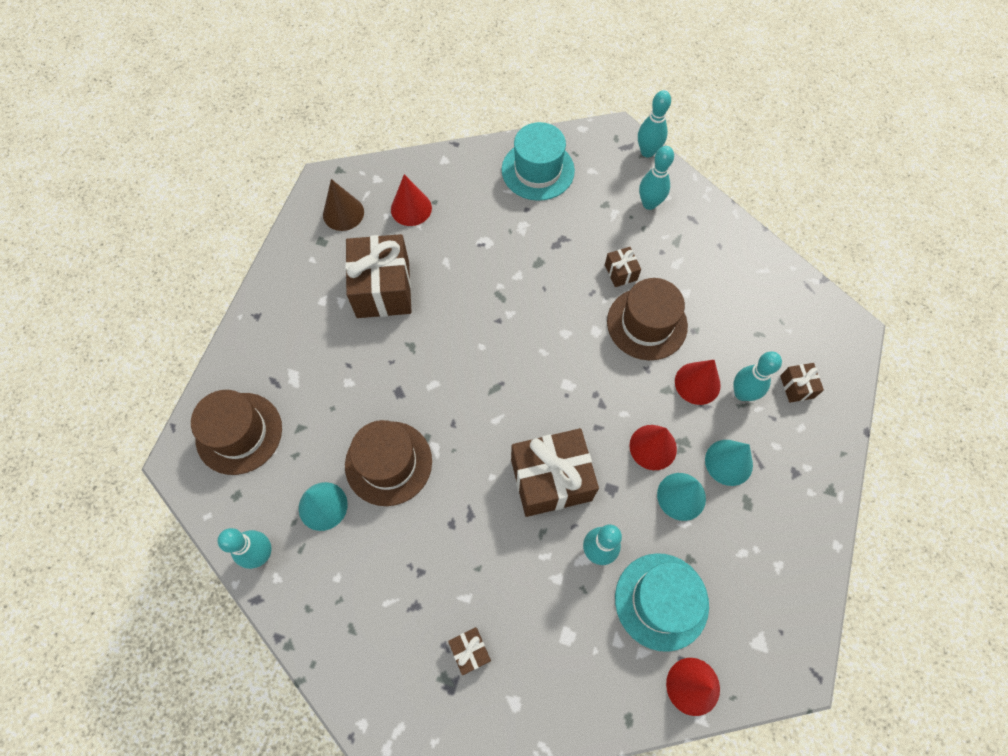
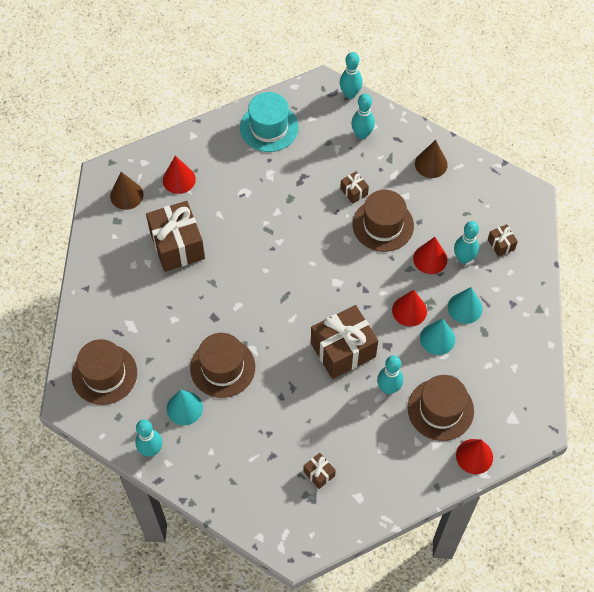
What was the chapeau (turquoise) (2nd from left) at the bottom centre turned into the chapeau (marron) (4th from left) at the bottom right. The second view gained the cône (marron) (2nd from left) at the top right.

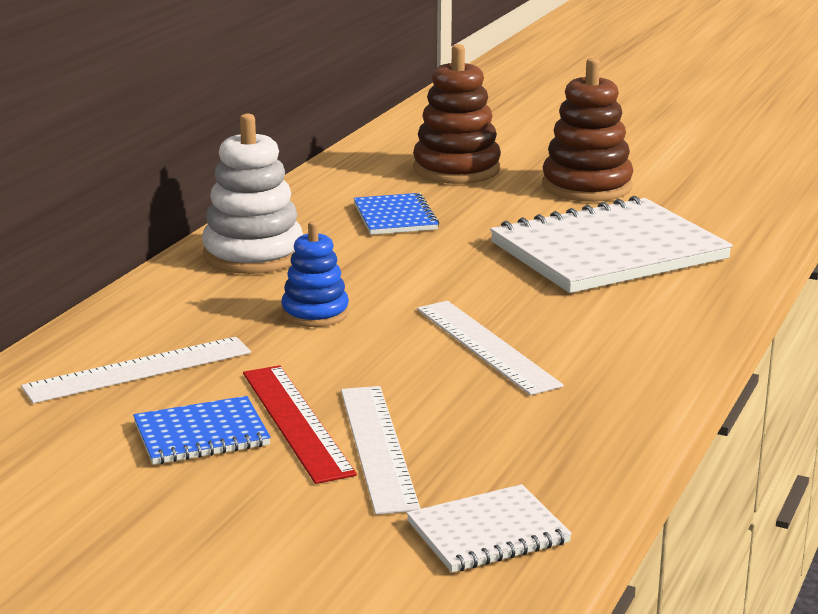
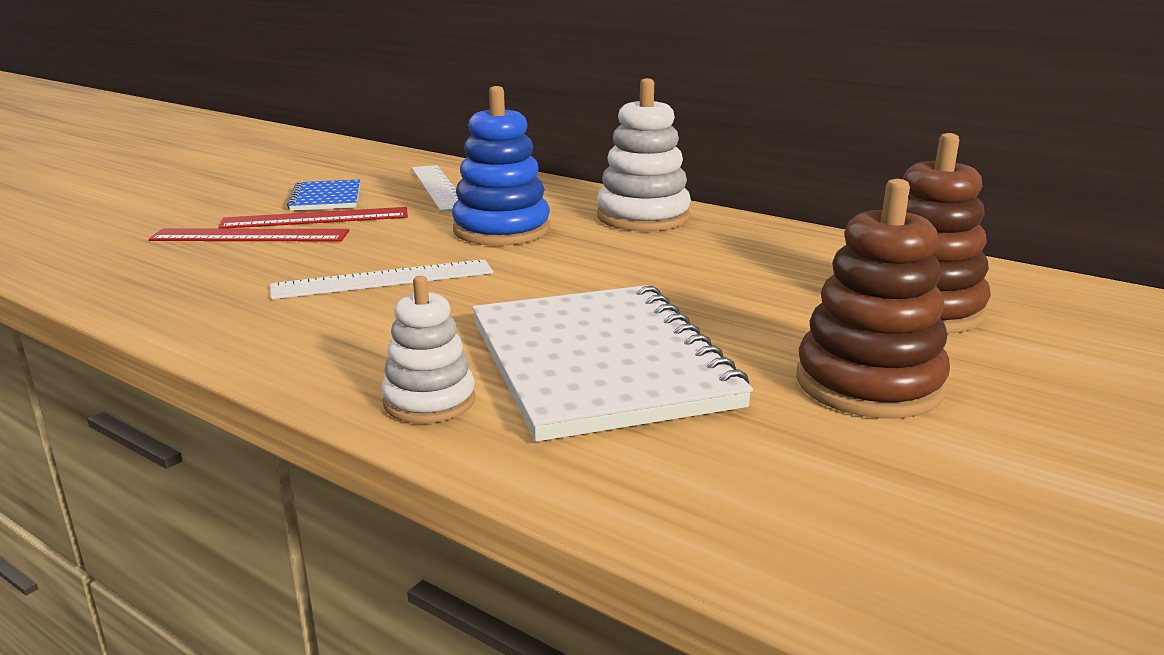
What was the règle (blanc) (2nd from left) at the bottom centre turned into the règle (rouge) (1st from left) at the middle left. The second view gained the jouet à empiler (blanc) (1st from left) at the centre. The size of the jouet à empiler (bleu) at the centre changed by a factor of 1.62. The second view lost the carnet (bleu) (2nd from left) at the centre. The second view lost the carnet (blanc) (1st from left) at the bottom centre.

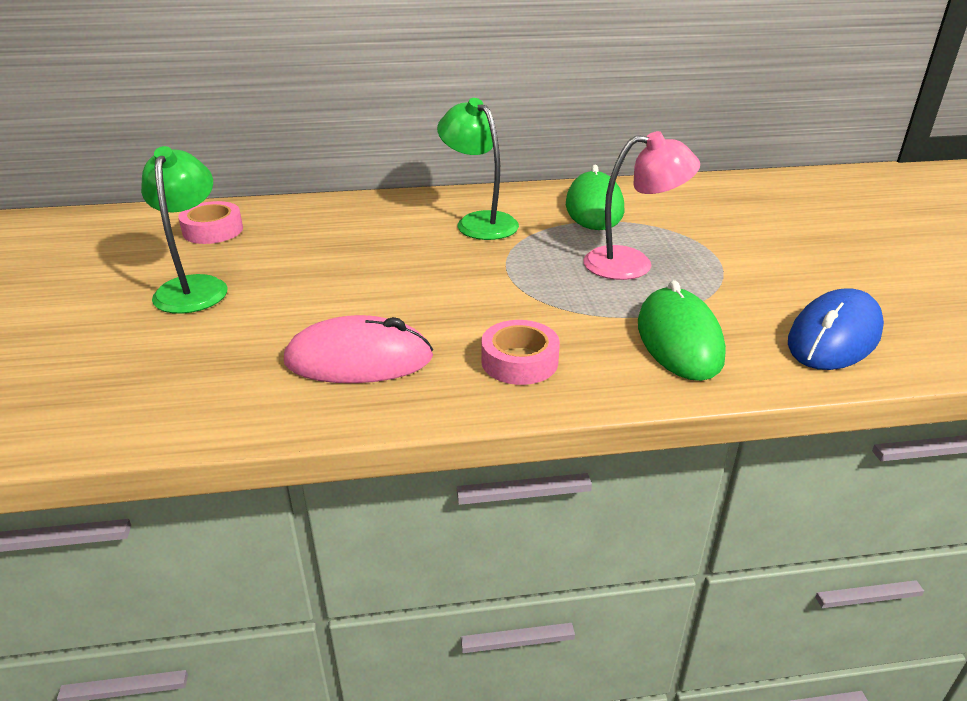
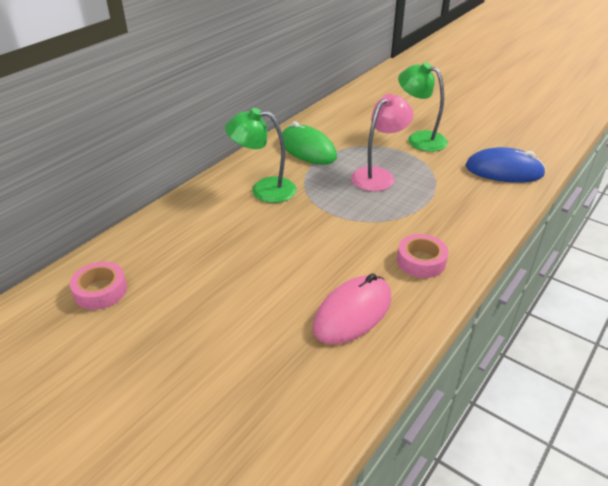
The lampe (vert) (1st from left in the first image) ended up elsewhere, having gone from the top left to the top right. The souris (bleu) at the middle right ended up facing another way, 75 degrees counterclockwise from before. The second view lost the souris (vert) (2nd from left) at the middle right.

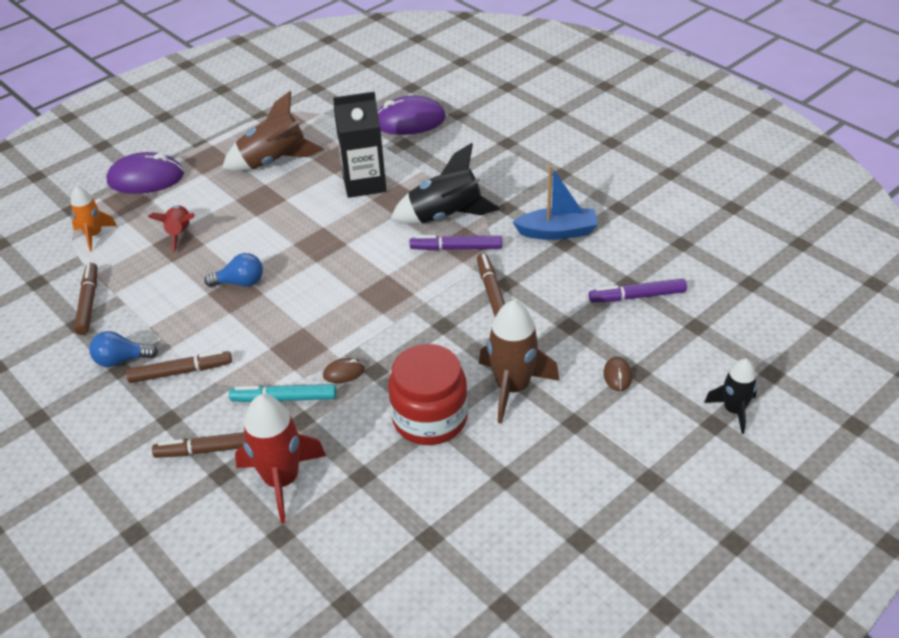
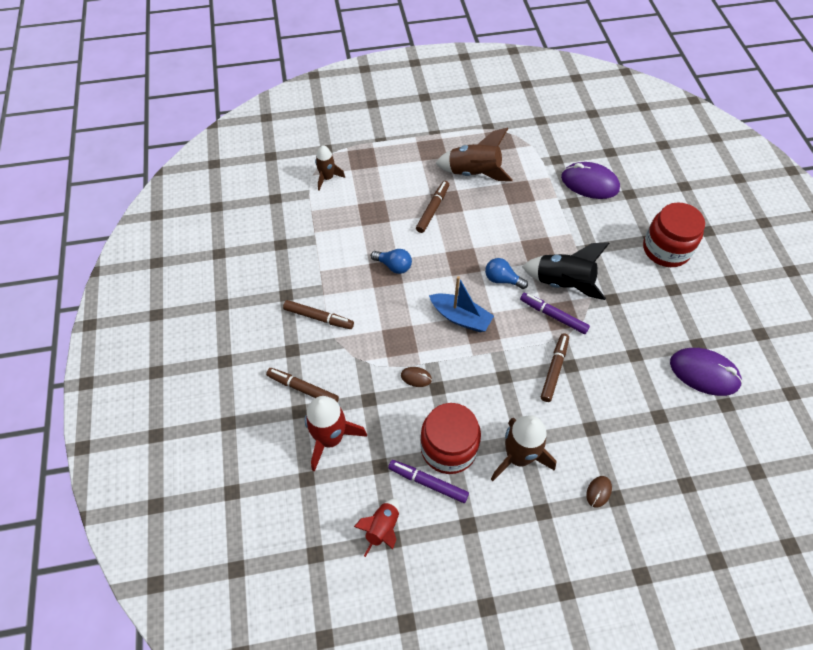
What was the fusée (orange) at the middle left turned into the fusée (marron) (1st from left) at the top centre. The fusée (rouge) (1st from left in the first image) ended up elsewhere, having gone from the middle left to the bottom centre. The feutre (violet) (2nd from left in the first image) ended up elsewhere, having gone from the middle right to the bottom centre. The feutre (marron) (1st from left in the first image) ended up elsewhere, having gone from the middle left to the top centre. The bateau (bleu) ended up elsewhere, having gone from the top centre to the centre. The ampoule (bleu) (1st from left in the first image) ended up elsewhere, having gone from the middle left to the centre. The second view gained the bocal (rouge) (2nd from left) at the middle right. The souris (violet) (1st from left in the first image) ended up elsewhere, having gone from the top left to the middle right. The second view lost the feutre (turquoise) at the middle left. The second view lost the brique de lait (noir) at the top centre. The second view lost the fusée (noir) (2nd from left) at the middle right.

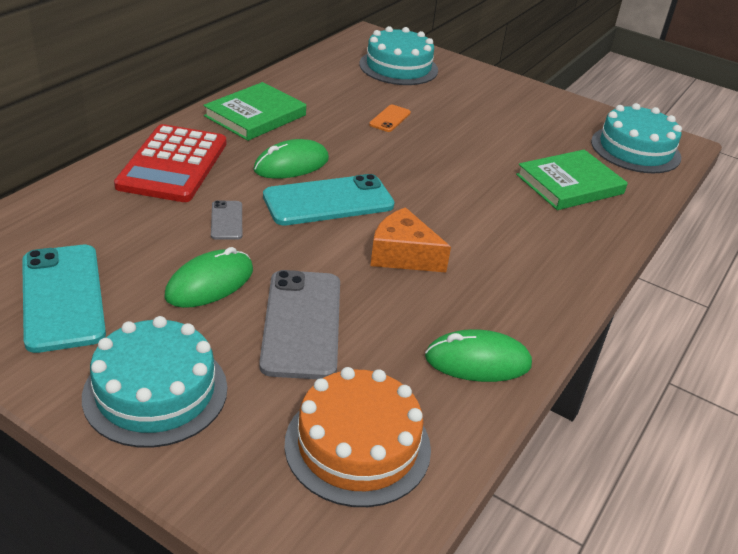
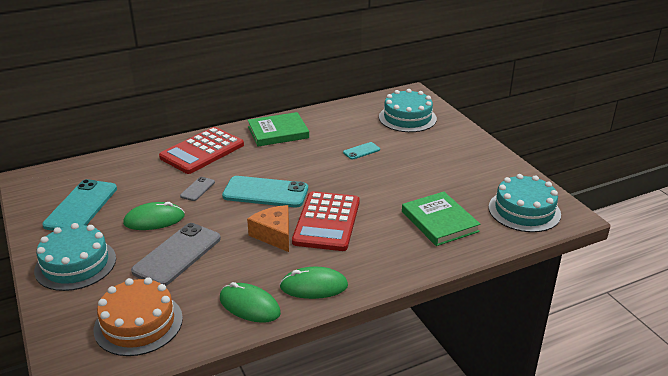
The souris (vert) (2nd from left in the first image) ended up elsewhere, having gone from the top centre to the bottom centre. The second view gained the calculatrice (rouge) (2nd from left) at the centre. What was the téléphone (orange) at the top centre turned into the téléphone (turquoise) (3rd from left) at the centre. The livre (vert) (2nd from left) at the top right ended up facing another way, 60 degrees clockwise from before.

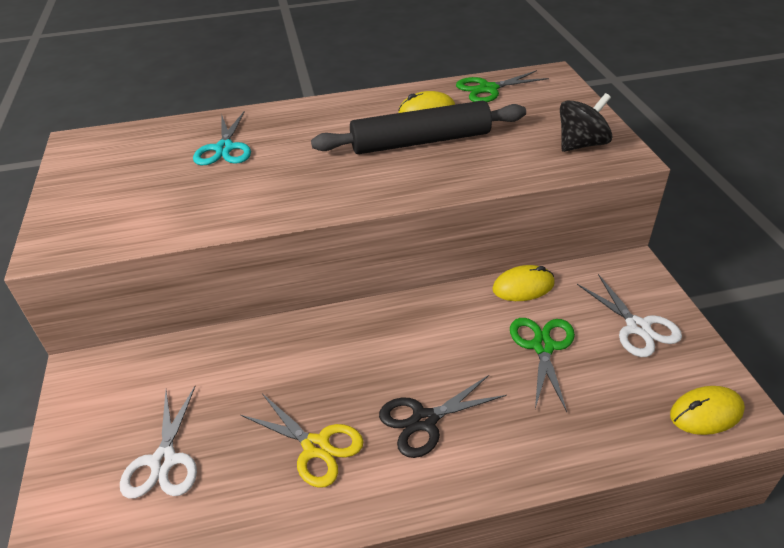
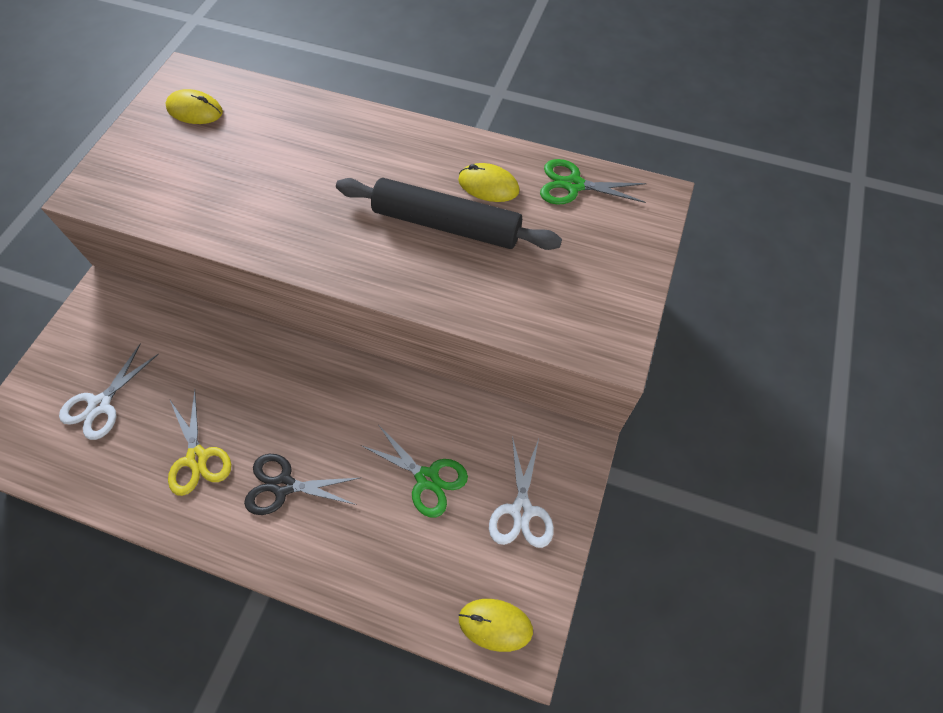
The souris (jaune) (2nd from left in the first image) ended up elsewhere, having gone from the middle right to the top left. The ciseaux (vert) (2nd from left in the first image) at the middle right ended up facing another way, 90 degrees clockwise from before. The second view lost the ciseaux (turquoise) at the top left. The second view lost the toupie (noir) at the top right.

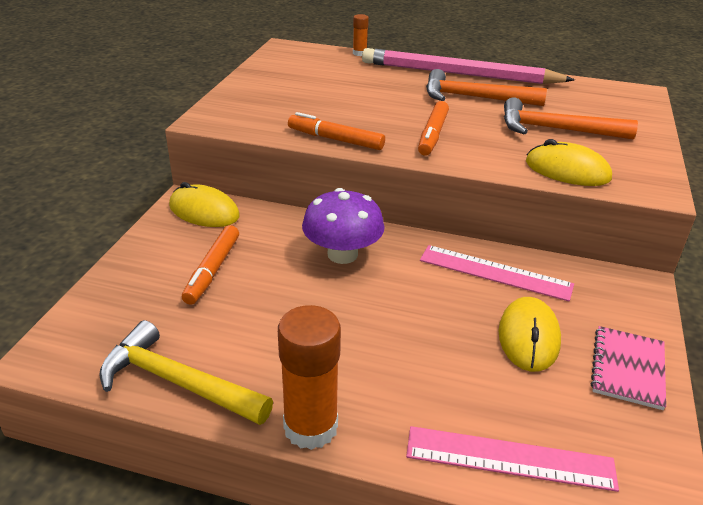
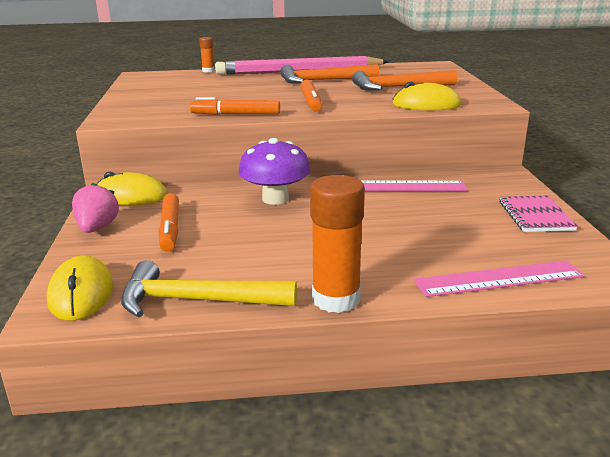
The souris (jaune) (2nd from left in the first image) ended up elsewhere, having gone from the middle right to the middle left. The second view gained the fraise (rose) at the middle left.

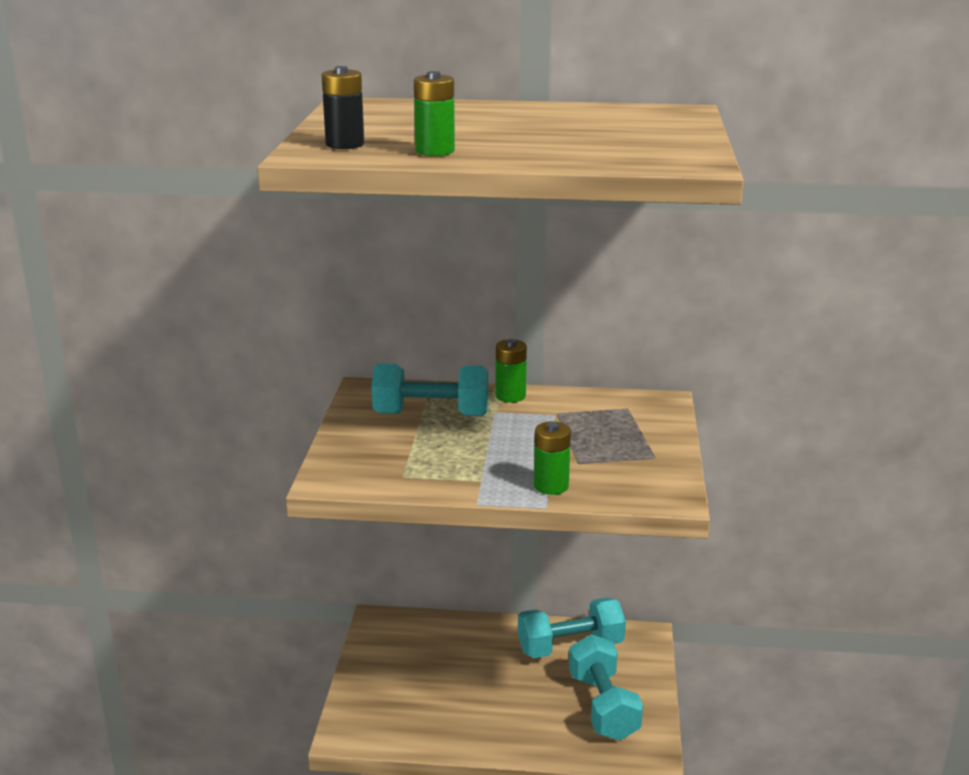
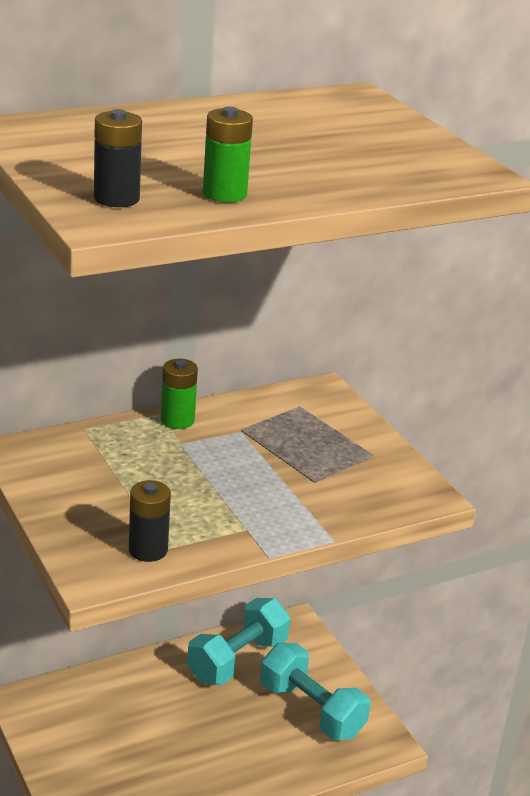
The second view gained the pile (noir) (2nd from left) at the middle left. The second view lost the haltère (turquoise) (1st from left) at the centre. The second view lost the pile (vert) (3rd from left) at the centre.

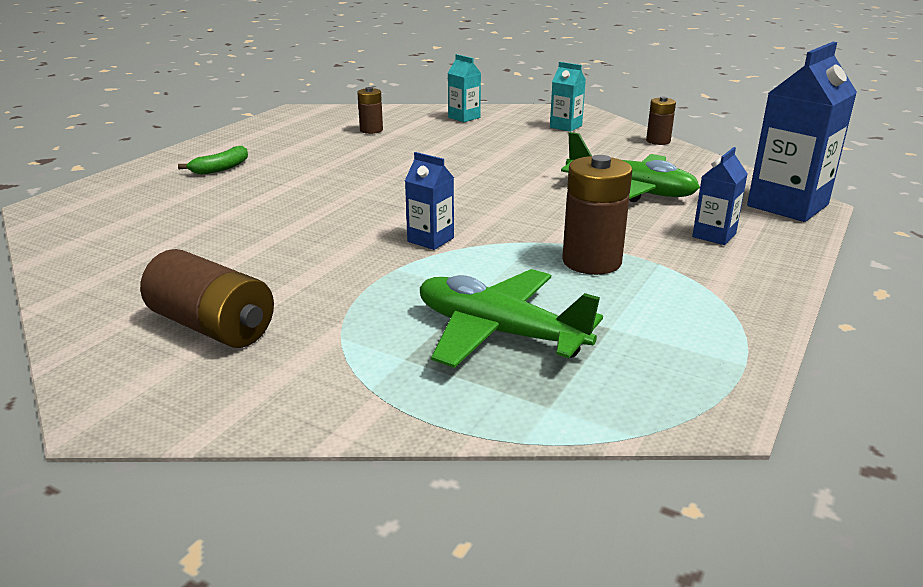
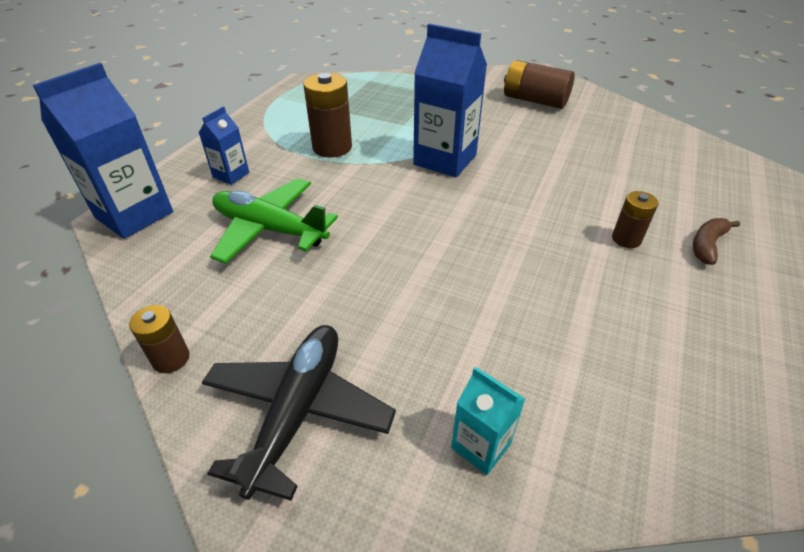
Where the brique de lait (turquoise) (2nd from left) stood at the top centre, the avion (noir) came to stand at the bottom centre. The size of the brique de lait (bleu) (1st from left in the first image) at the centre changed by a factor of 1.93. The pile (marron) (2nd from left in the first image) ended up elsewhere, having gone from the top centre to the middle right. What was the banane (vert) at the top left turned into the banane (marron) at the middle right. The second view lost the avion (vert) (1st from left) at the centre.

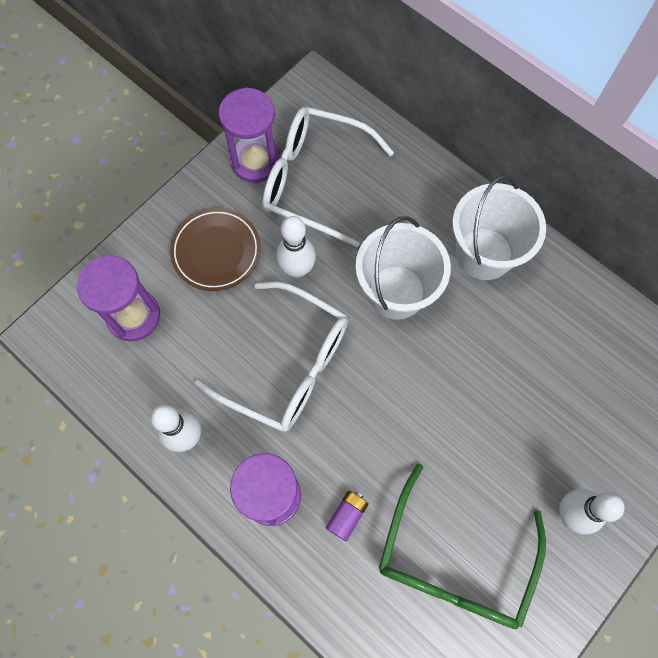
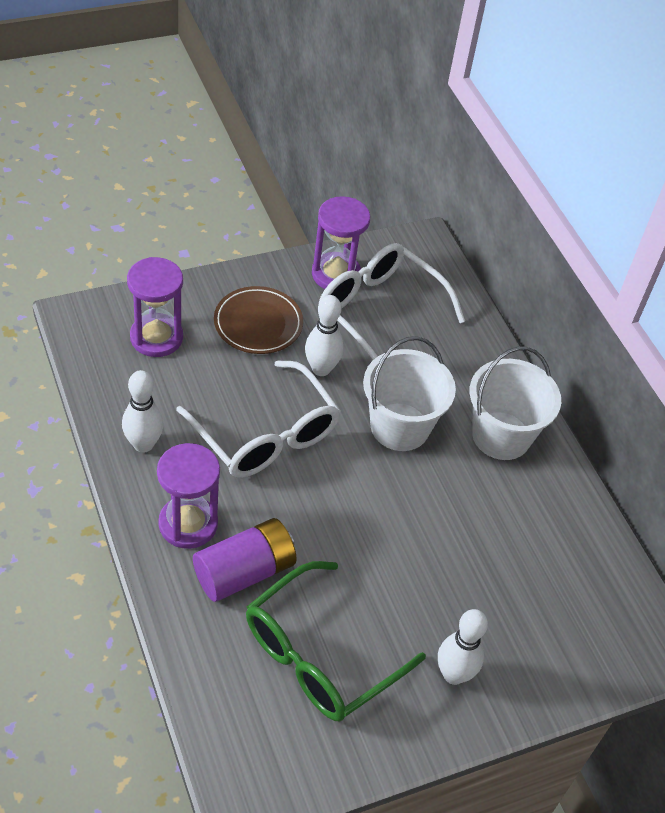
The size of the pile (violet) at the bottom centre changed by a factor of 2.05.

